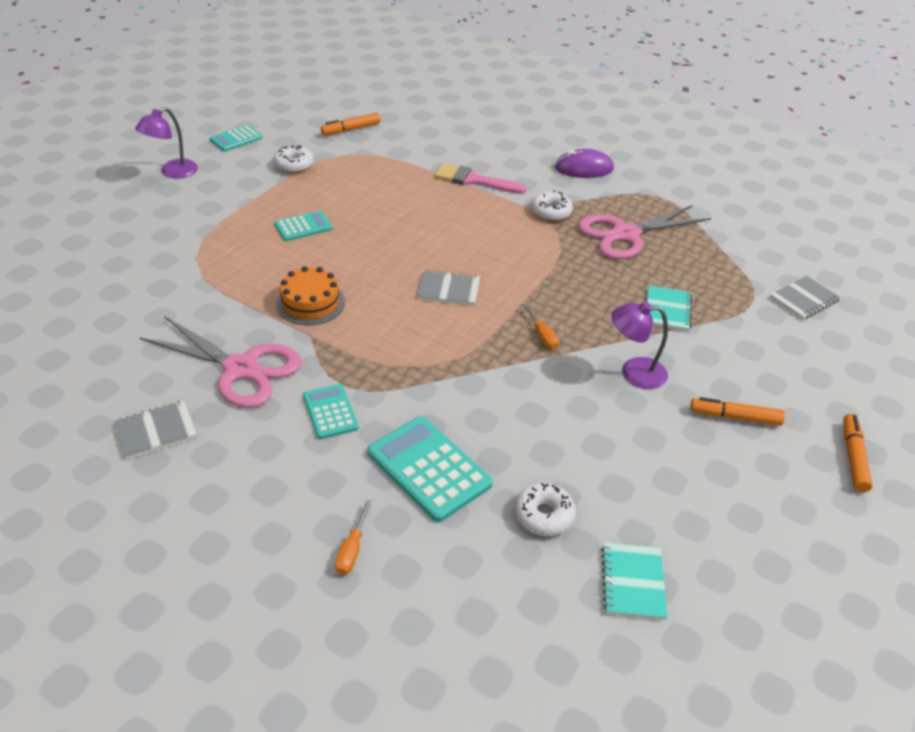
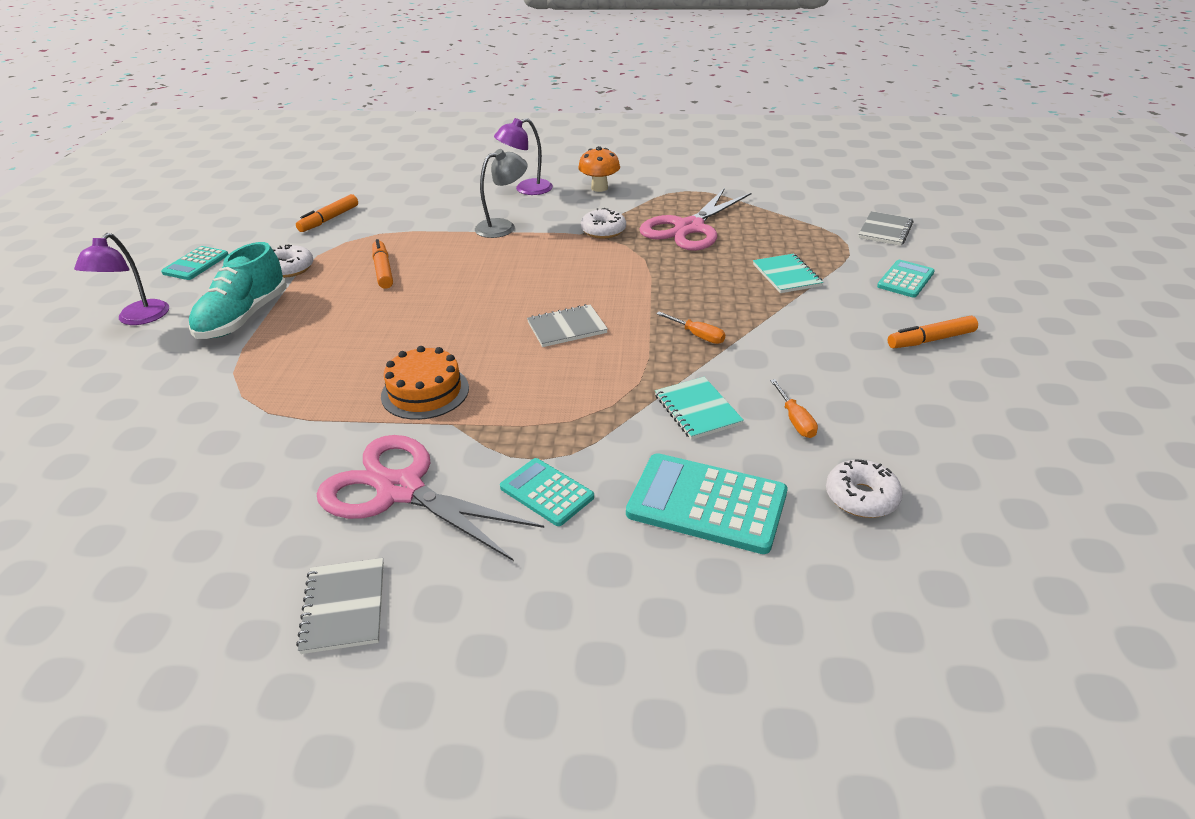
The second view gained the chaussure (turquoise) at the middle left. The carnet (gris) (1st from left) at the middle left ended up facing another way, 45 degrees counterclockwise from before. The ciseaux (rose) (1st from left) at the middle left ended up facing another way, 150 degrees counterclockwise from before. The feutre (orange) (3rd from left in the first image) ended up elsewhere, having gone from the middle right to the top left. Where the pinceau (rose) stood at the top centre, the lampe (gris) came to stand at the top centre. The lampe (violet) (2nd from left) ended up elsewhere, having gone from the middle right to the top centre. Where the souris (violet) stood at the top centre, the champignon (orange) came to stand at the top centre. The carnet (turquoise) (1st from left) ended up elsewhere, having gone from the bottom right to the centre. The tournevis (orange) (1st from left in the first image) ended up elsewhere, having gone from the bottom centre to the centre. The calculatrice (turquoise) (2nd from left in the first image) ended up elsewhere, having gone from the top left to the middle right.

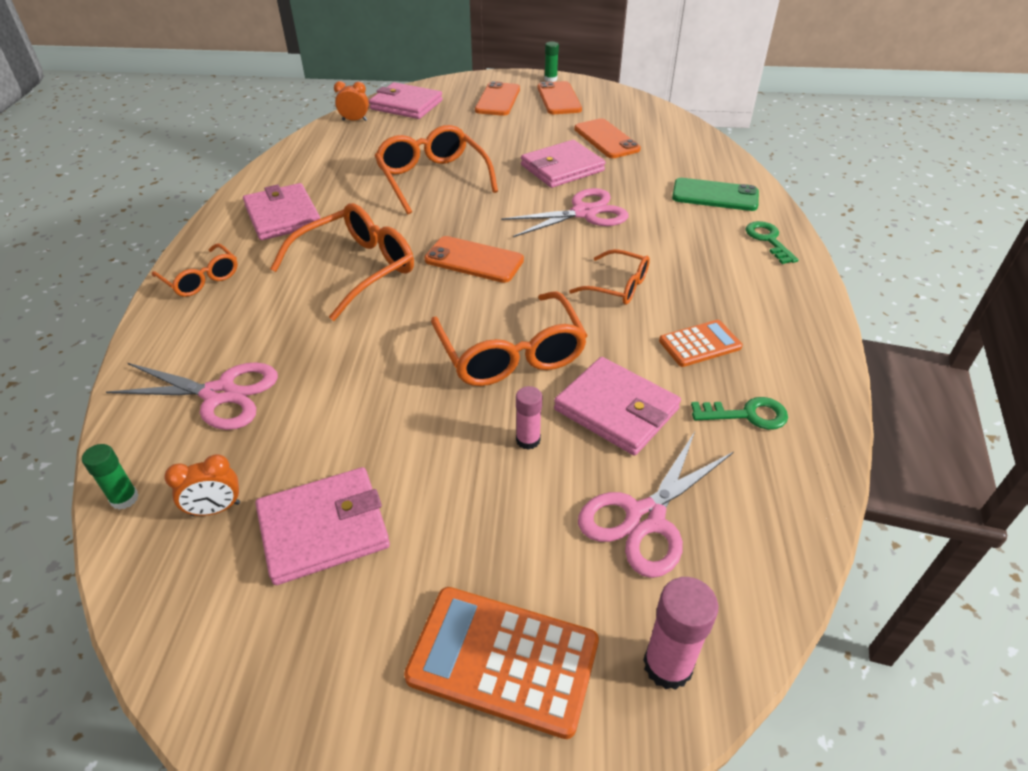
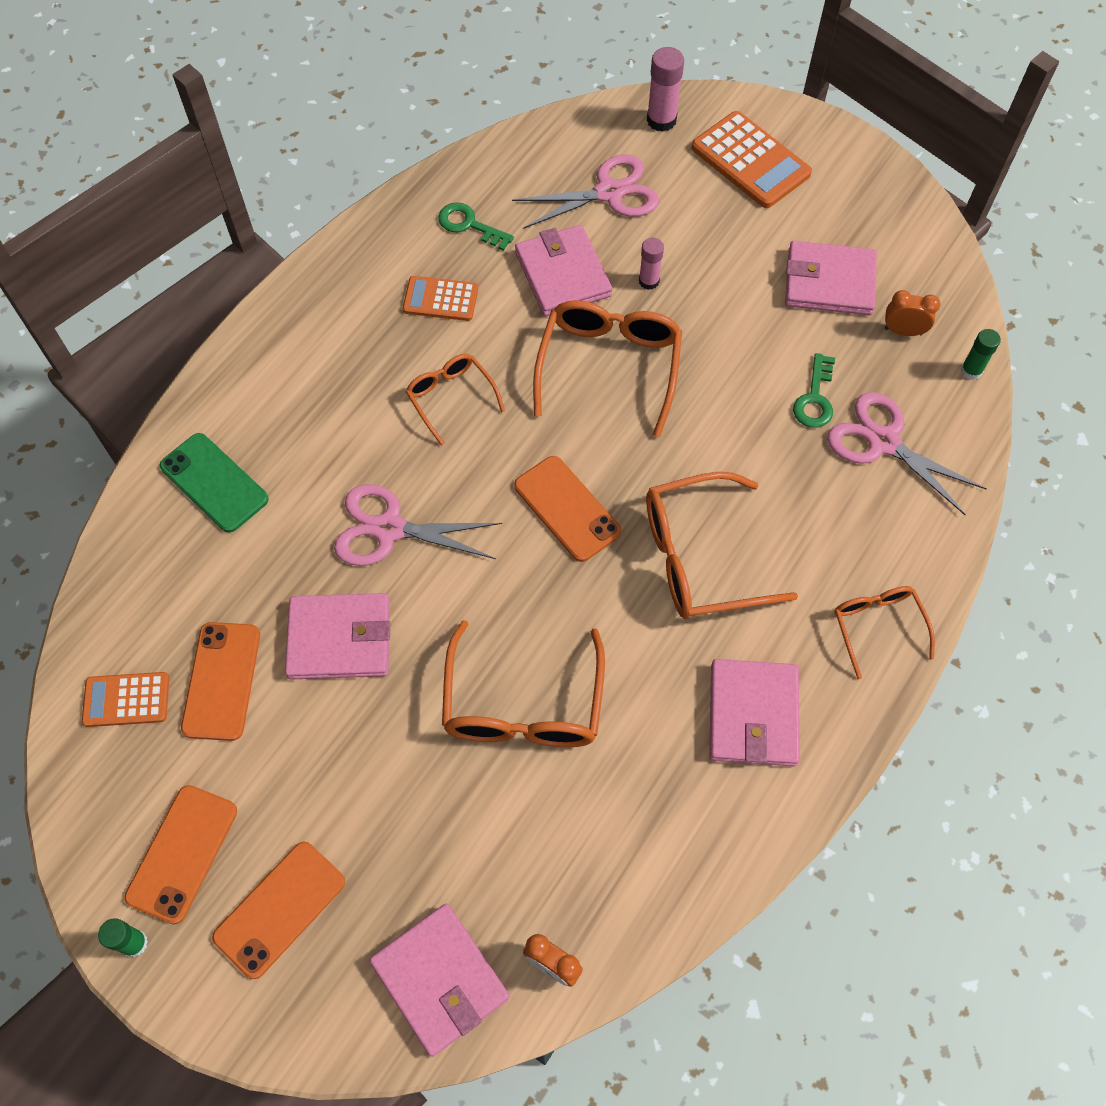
The second view gained the calculatrice (orange) (1st from left) at the middle left. The clé (vert) (2nd from left) ended up elsewhere, having gone from the top right to the middle right.

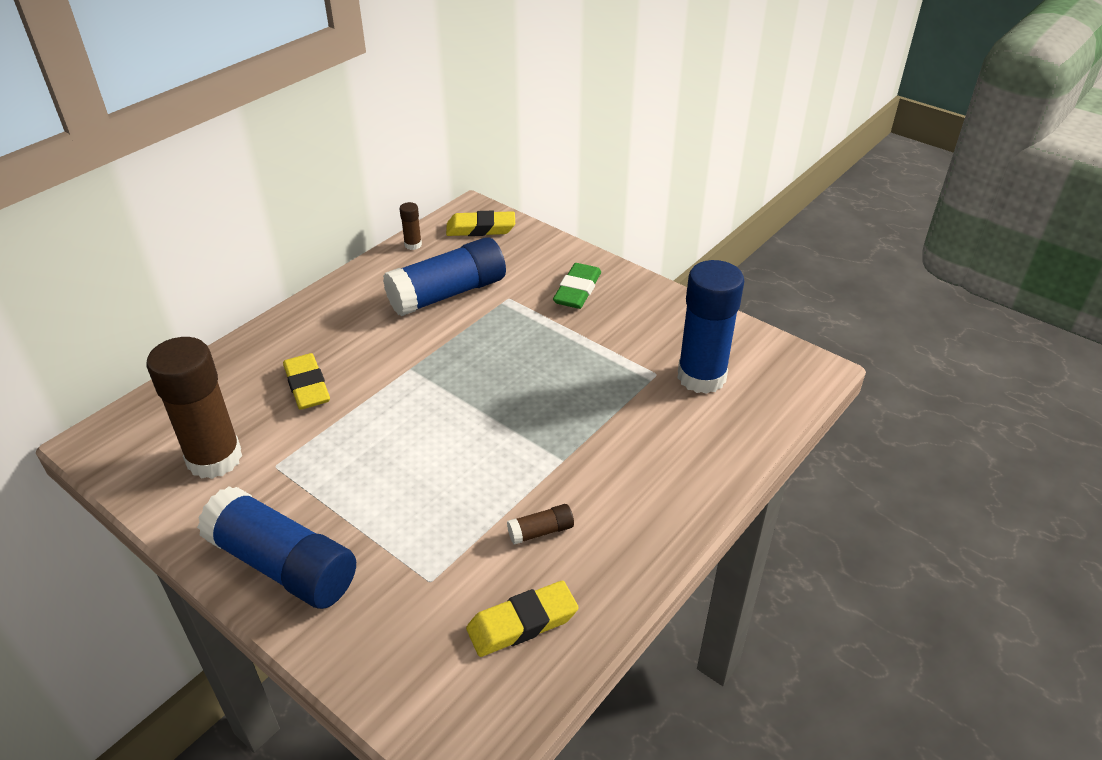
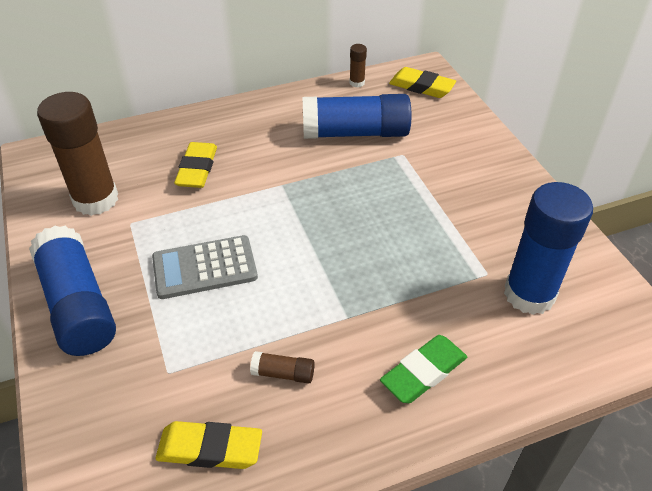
The second view gained the calculatrice (gris) at the middle left. The gomme (vert) ended up elsewhere, having gone from the centre to the bottom centre.

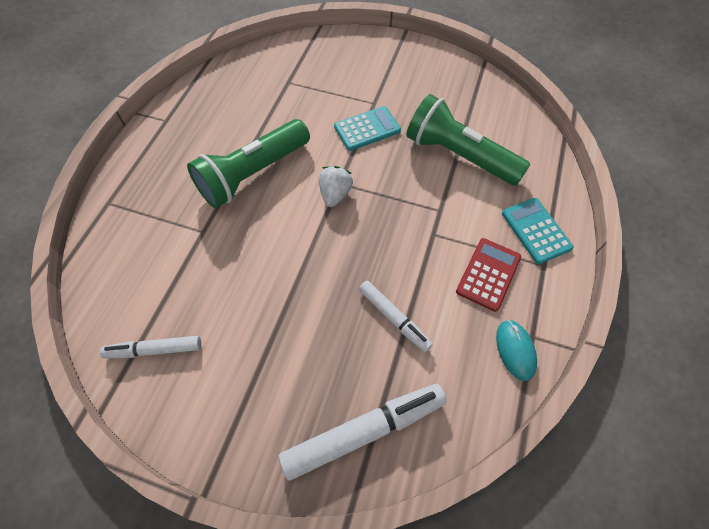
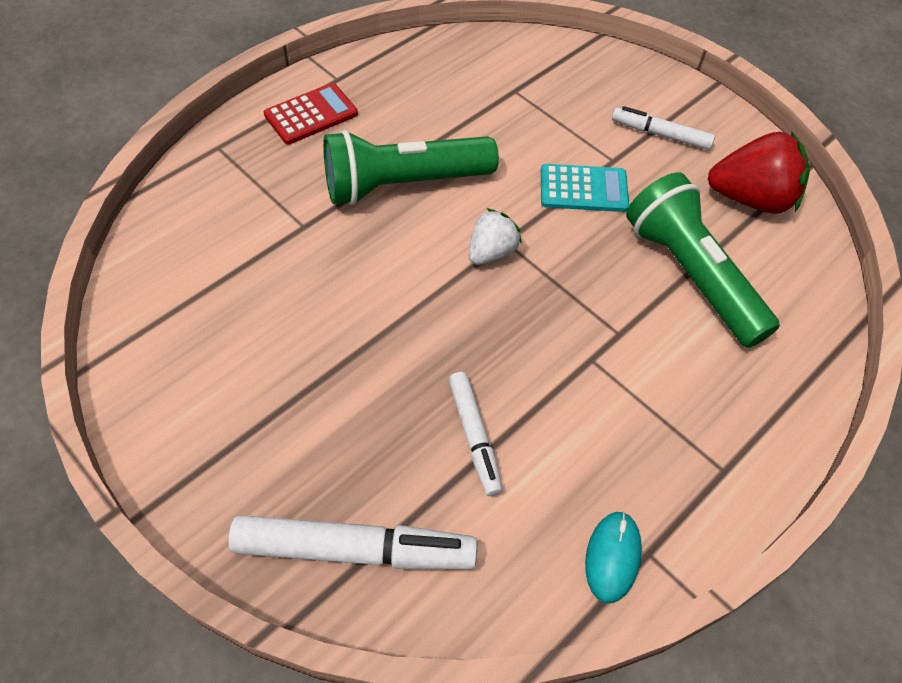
The calculatrice (rouge) ended up elsewhere, having gone from the middle right to the top centre. The feutre (blanc) (1st from left in the first image) ended up elsewhere, having gone from the middle left to the top right. The second view gained the fraise (rouge) at the top right. The second view lost the calculatrice (turquoise) (2nd from left) at the middle right.

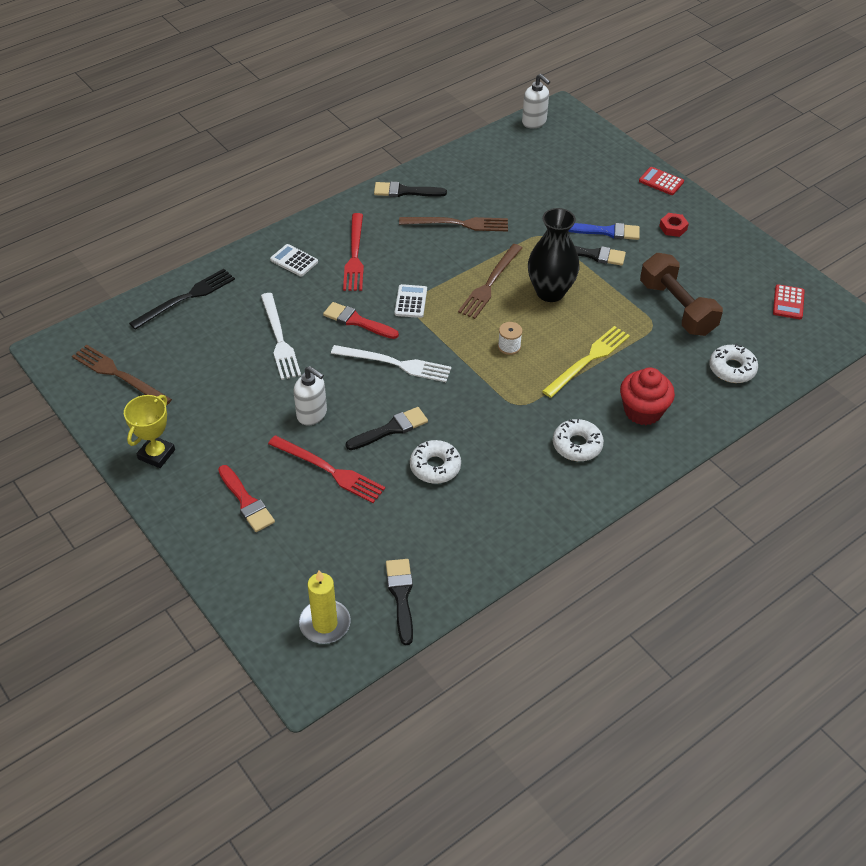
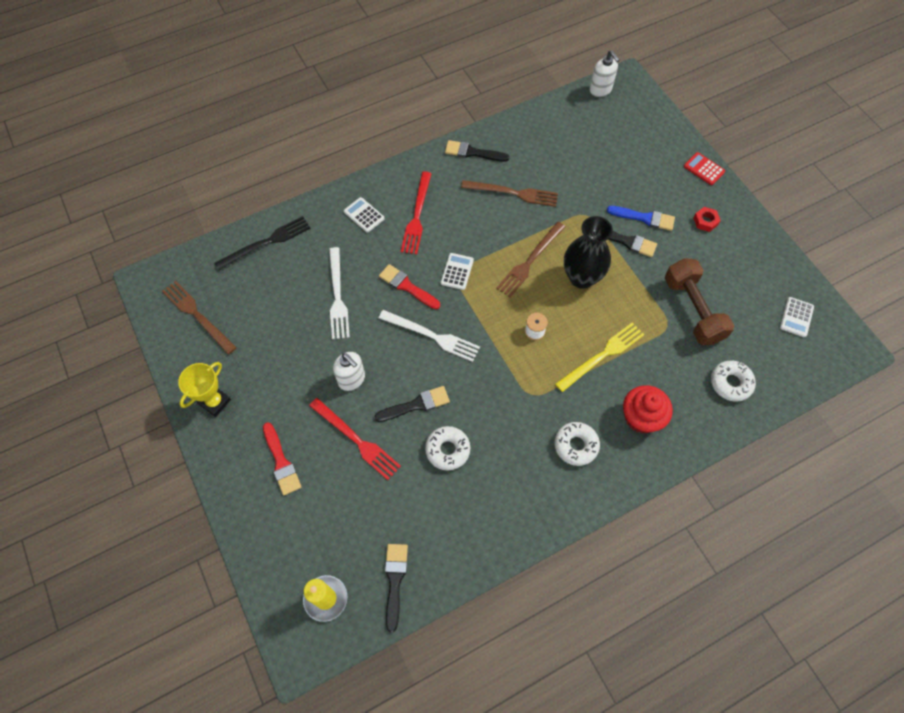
What was the calculatrice (rouge) (2nd from left) at the middle right turned into the calculatrice (blanc) (3rd from left) at the middle right.

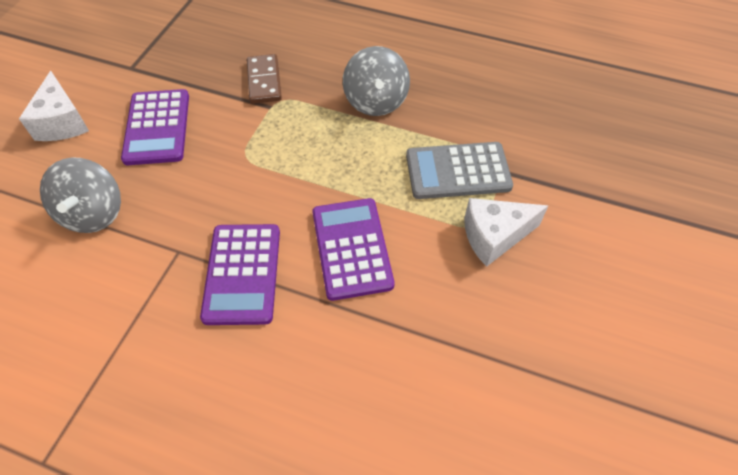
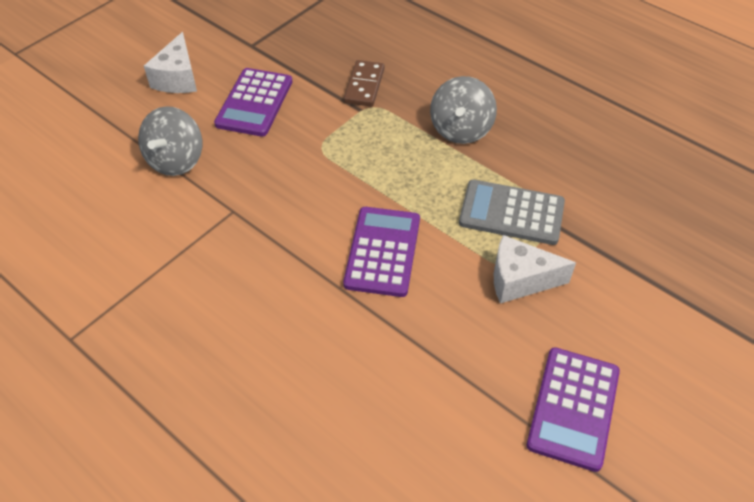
The calculatrice (violet) (2nd from left in the first image) ended up elsewhere, having gone from the middle left to the bottom right.

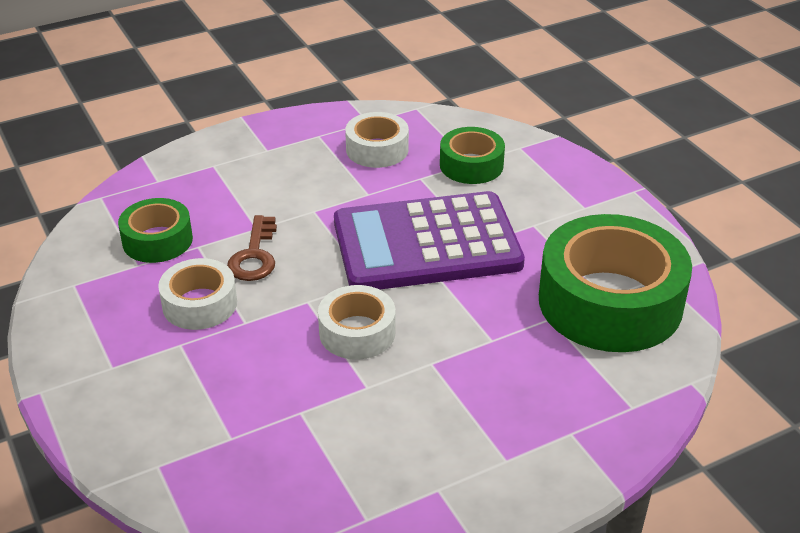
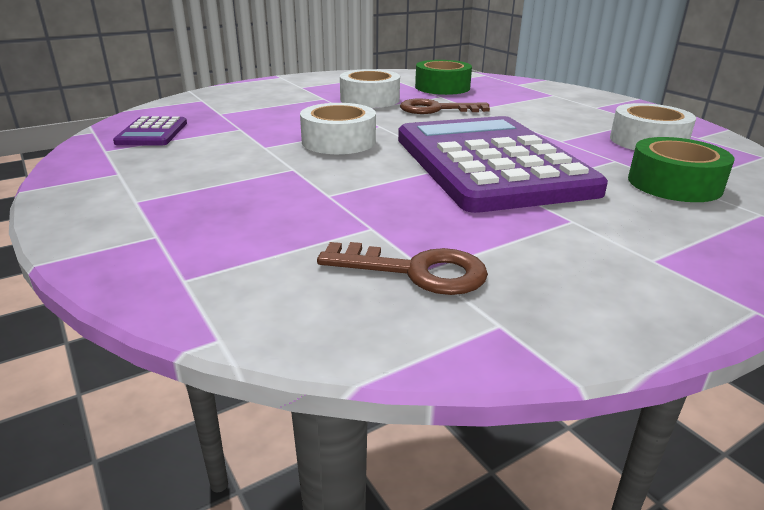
The second view gained the calculatrice (violet) (1st from left) at the top left. Where the ruban adhésif (vert) (3rd from left) stood at the middle right, the clé (marron) (1st from left) came to stand at the centre.

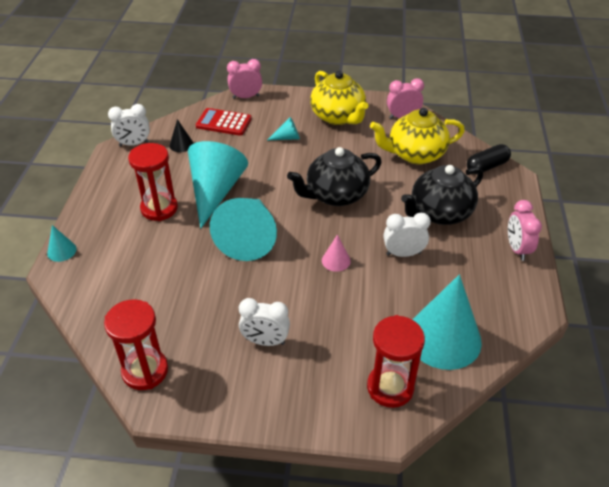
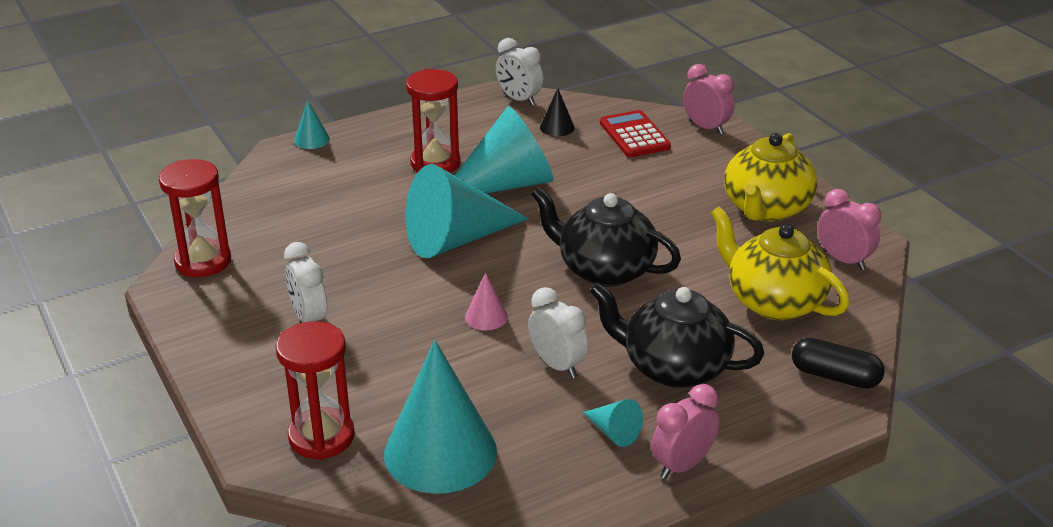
The cône (turquoise) (4th from left in the first image) ended up elsewhere, having gone from the top centre to the bottom centre.

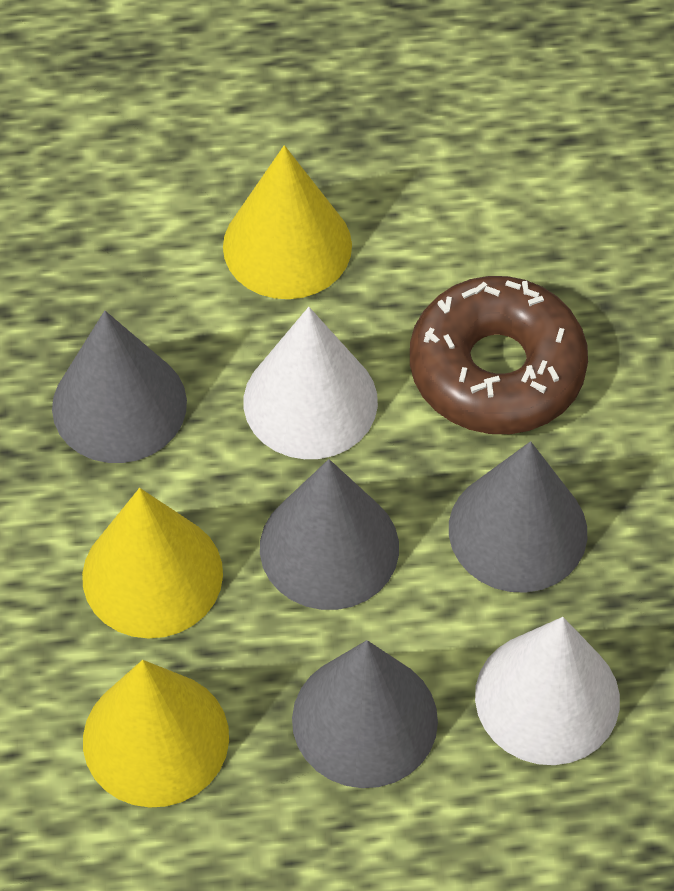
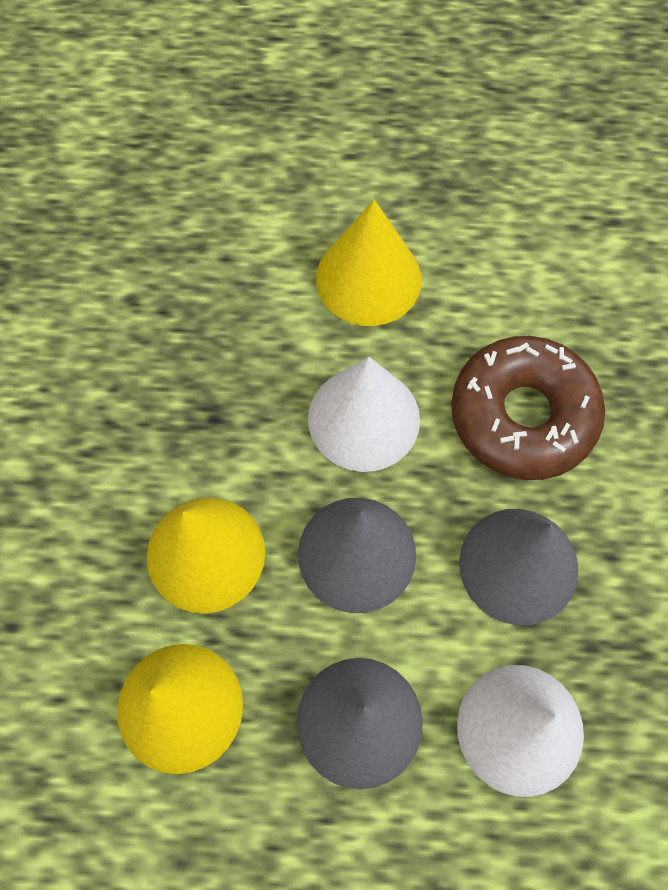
The second view lost the cône (gris) (1st from left) at the middle left.

